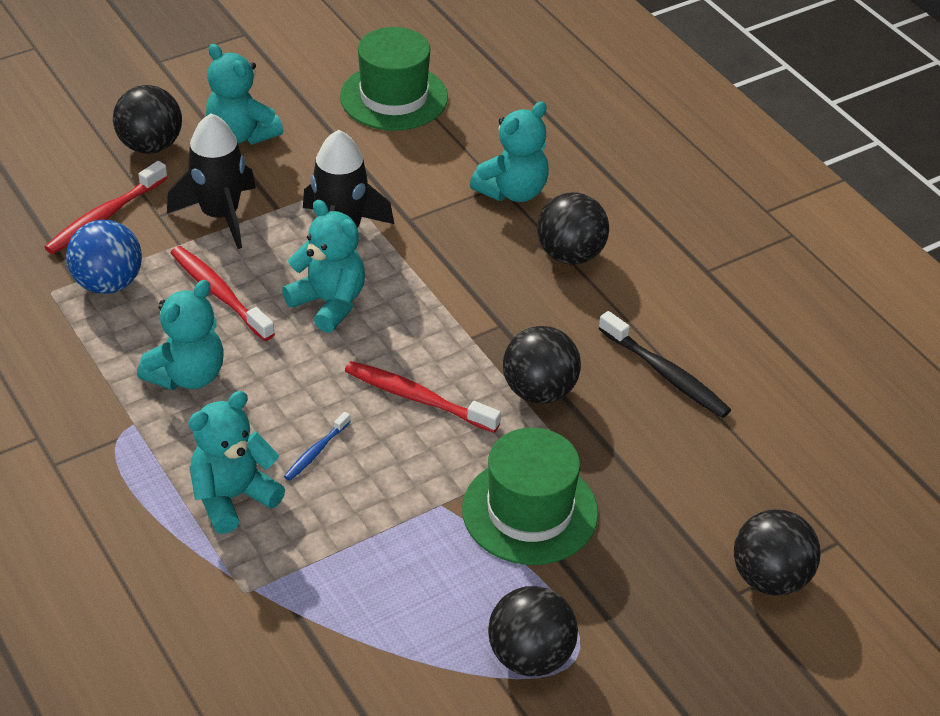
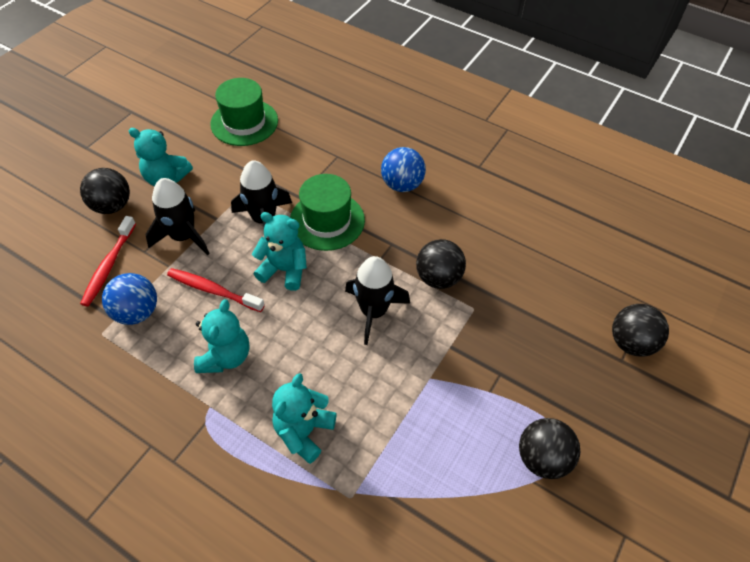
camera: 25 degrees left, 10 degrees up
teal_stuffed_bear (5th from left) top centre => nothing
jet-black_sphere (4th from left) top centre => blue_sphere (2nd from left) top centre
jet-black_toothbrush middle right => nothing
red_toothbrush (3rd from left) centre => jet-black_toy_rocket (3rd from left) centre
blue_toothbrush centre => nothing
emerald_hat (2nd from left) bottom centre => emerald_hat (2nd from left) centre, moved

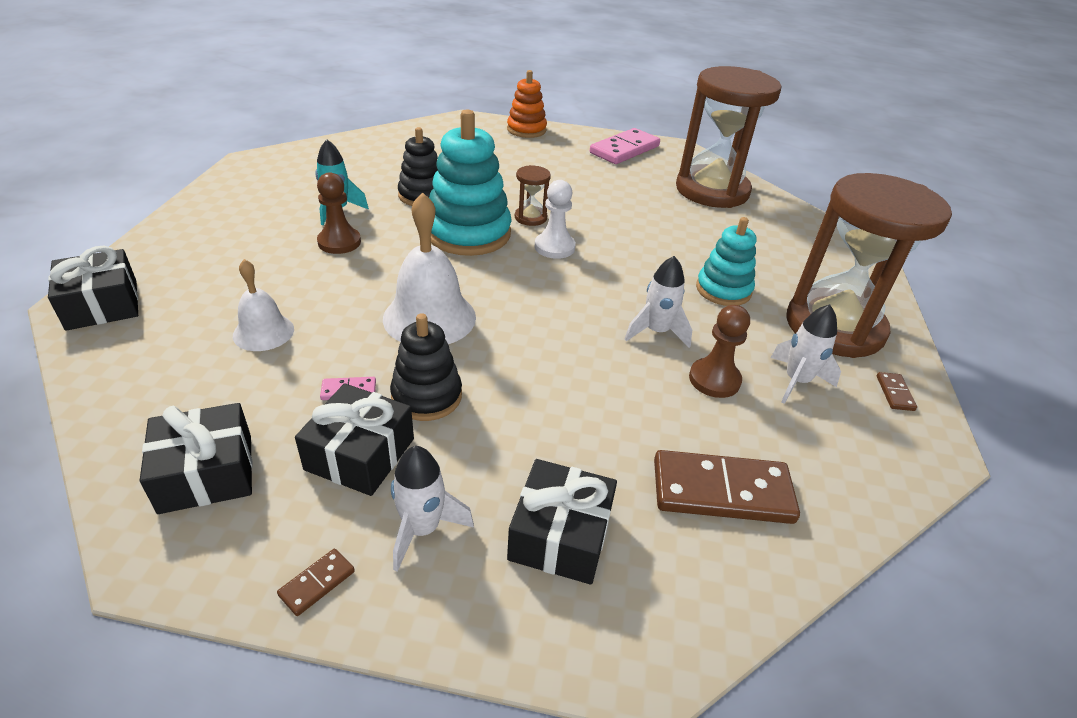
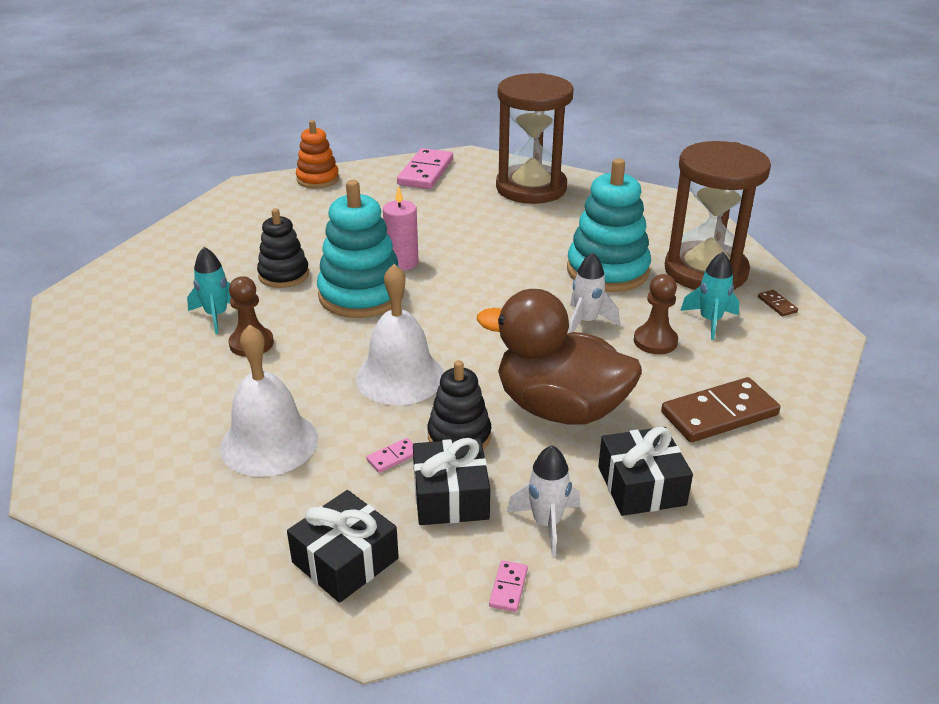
camera: 25 degrees left, 5 degrees down
brown_sandglass (1st from left) top centre => rosy_wax_candle top centre
white_pawn top centre => nothing
teal_stacking_toy (2nd from left) middle right => teal_stacking_toy (2nd from left) top centre, x1.65
jet-black_wrapped_gift (1st from left) middle left => nothing
white_hand_bell (1st from left) middle left, x1.66
white_toy_rocket (3rd from left) middle right => teal_toy_rocket (2nd from left) middle right
brown_domino_piece (1st from left) bottom left => rosy_domino_piece (3rd from left) bottom centre
nothing => brown_toy_duck centre

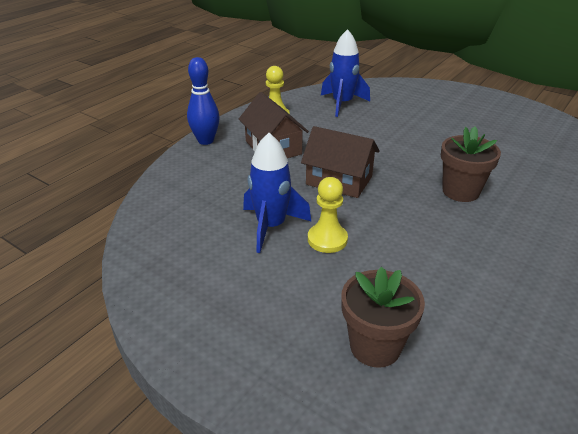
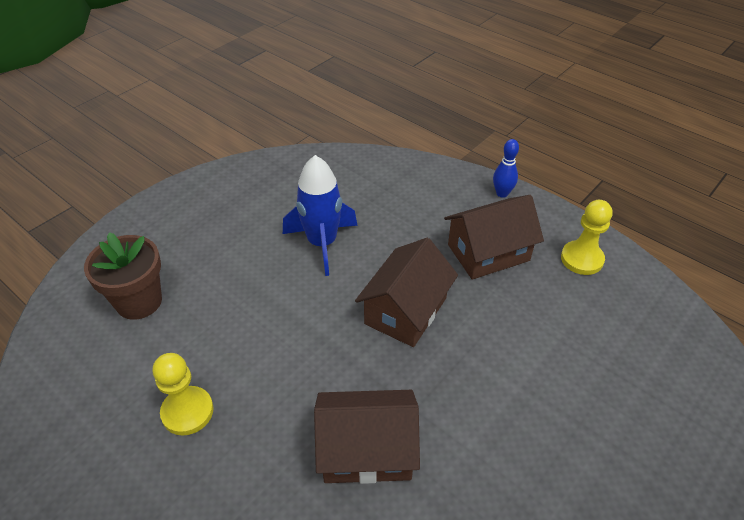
camera: 95 degrees right, 10 degrees up
blue_toy_rocket (2nd from left) top centre => nothing
blue_tenpin top centre => blue_tenpin top right, x0.62
brown_potted_plant (2nd from left) middle right => brown_toy_house (1st from left) bottom centre
yellow_pawn (2nd from left in the first image) centre => yellow_pawn (1st from left) bottom left, moved

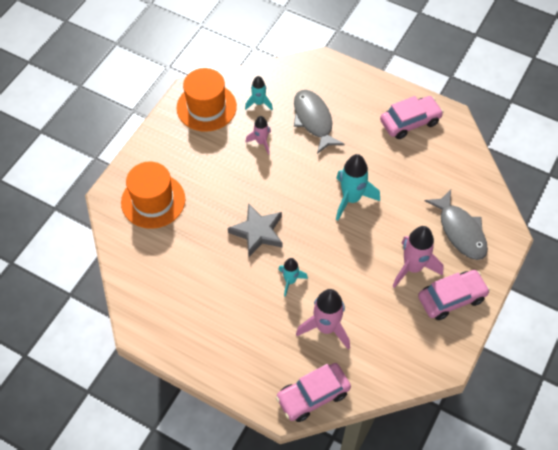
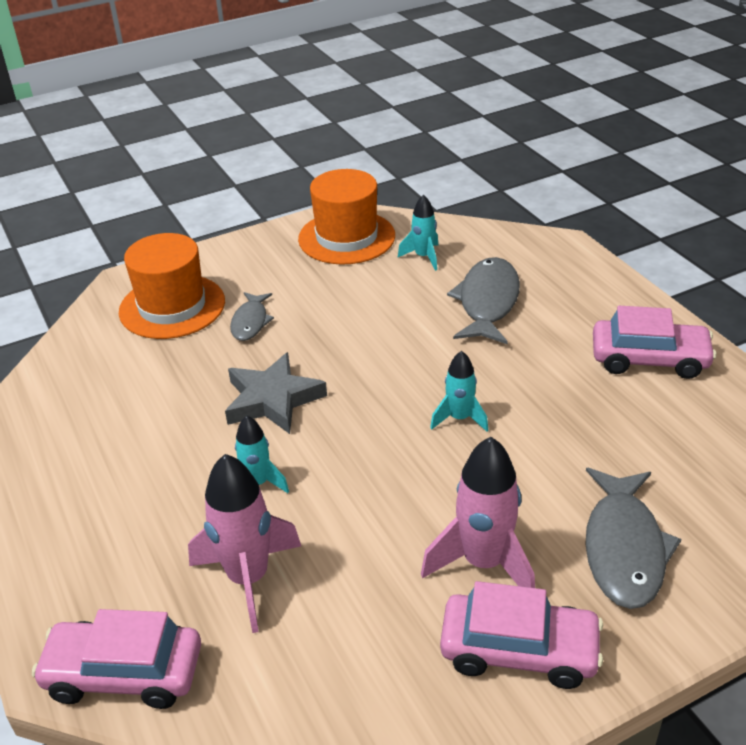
camera: 35 degrees right, 20 degrees down
rosy_toy_rocket (1st from left) top centre => nothing
teal_toy_rocket (3rd from left) centre, x0.58
nothing => grey_fish (1st from left) centre

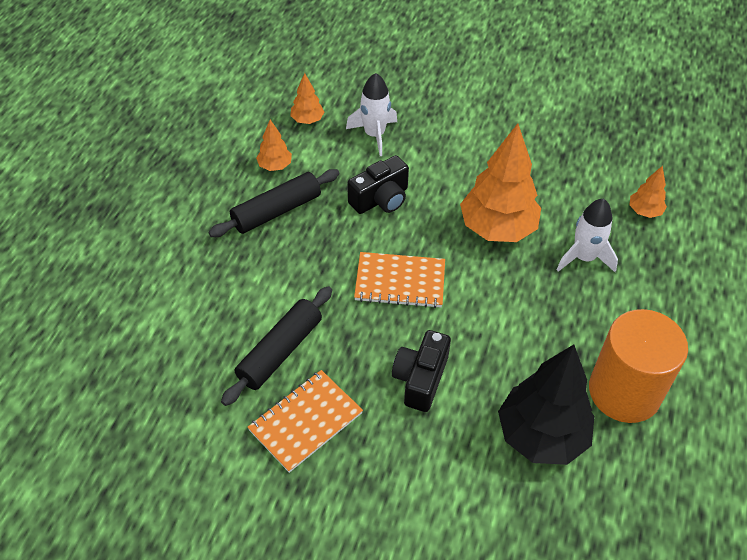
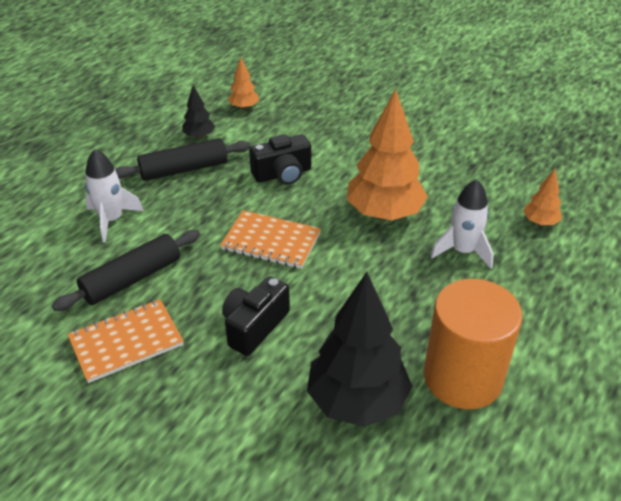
camera: 15 degrees right, 10 degrees down
white_toy_rocket (1st from left) top centre => white_toy_rocket (1st from left) middle left, moved
orange_fir_tree (1st from left) top centre => jet-black_fir_tree (1st from left) top left

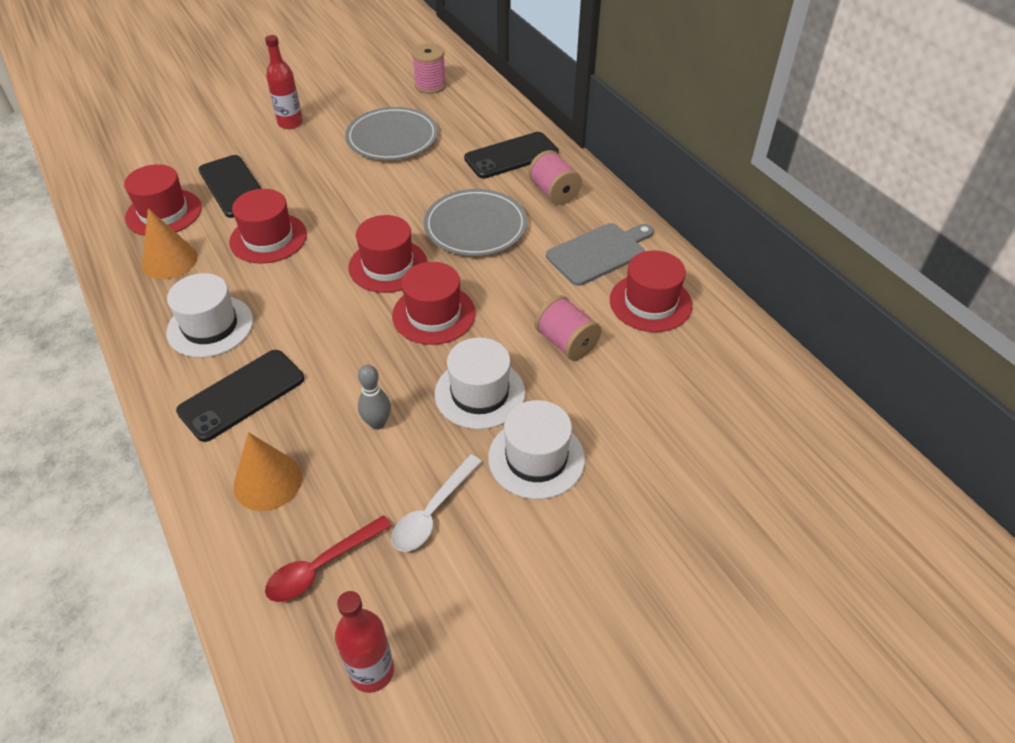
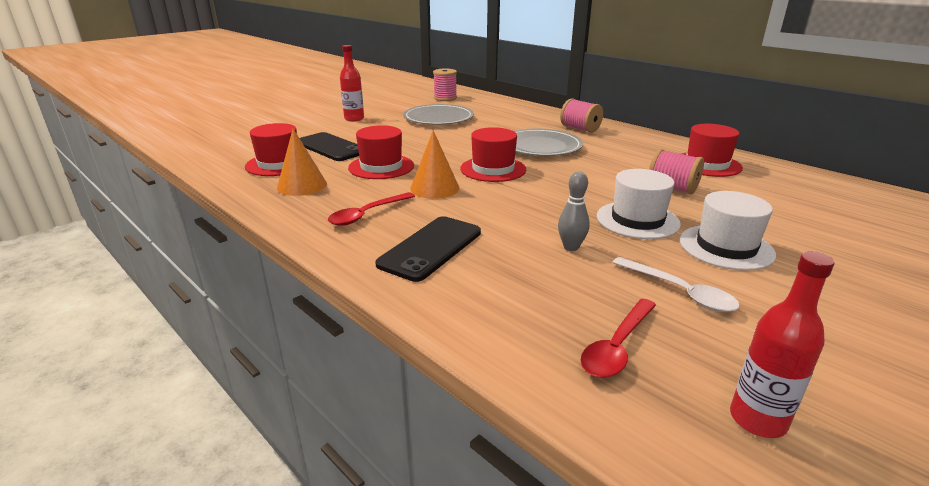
camera: 15 degrees left, 20 degrees down
jet-black_smartphone (3rd from left) top centre => nothing
grey_chopping_board centre => nothing
red_hat (4th from left) centre => nothing
white_hat (1st from left) middle left => red_tablespoon (1st from left) centre
orange_cone (2nd from left) middle left => orange_cone (2nd from left) centre, moved
white_tablespoon bottom centre => white_tablespoon middle right, 60 degrees counterclockwise

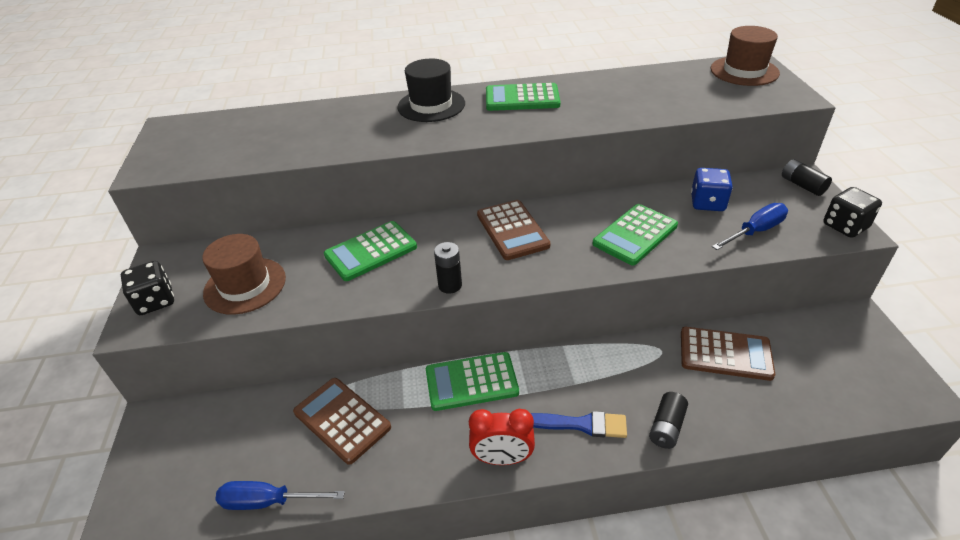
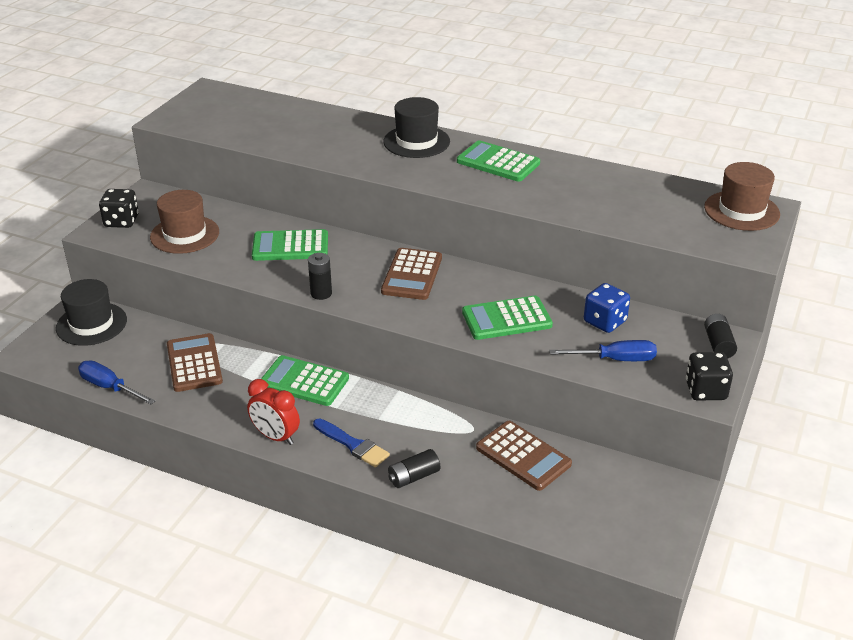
camera: 30 degrees right, 5 degrees down
nothing => jet-black_hat (1st from left) middle left

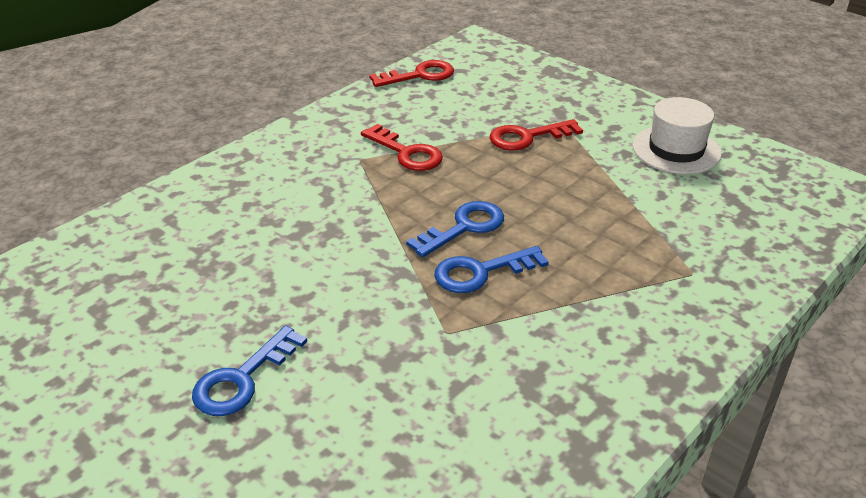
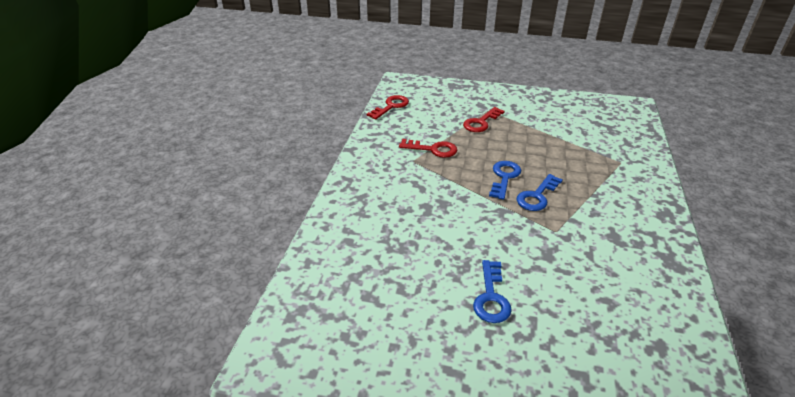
camera: 30 degrees left, 0 degrees up
white_hat top right => nothing

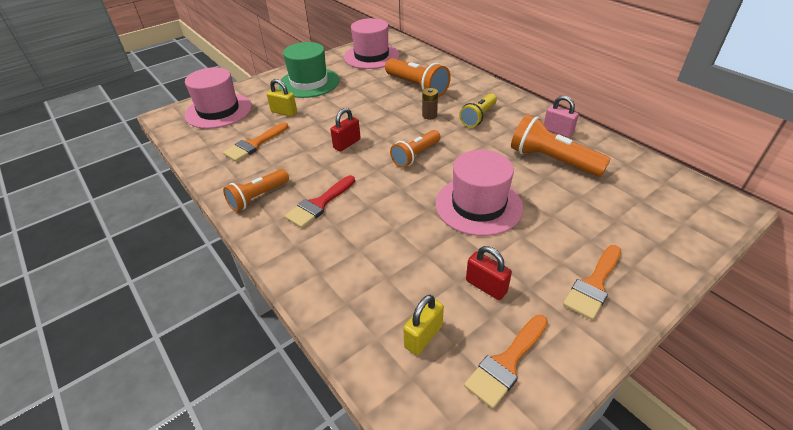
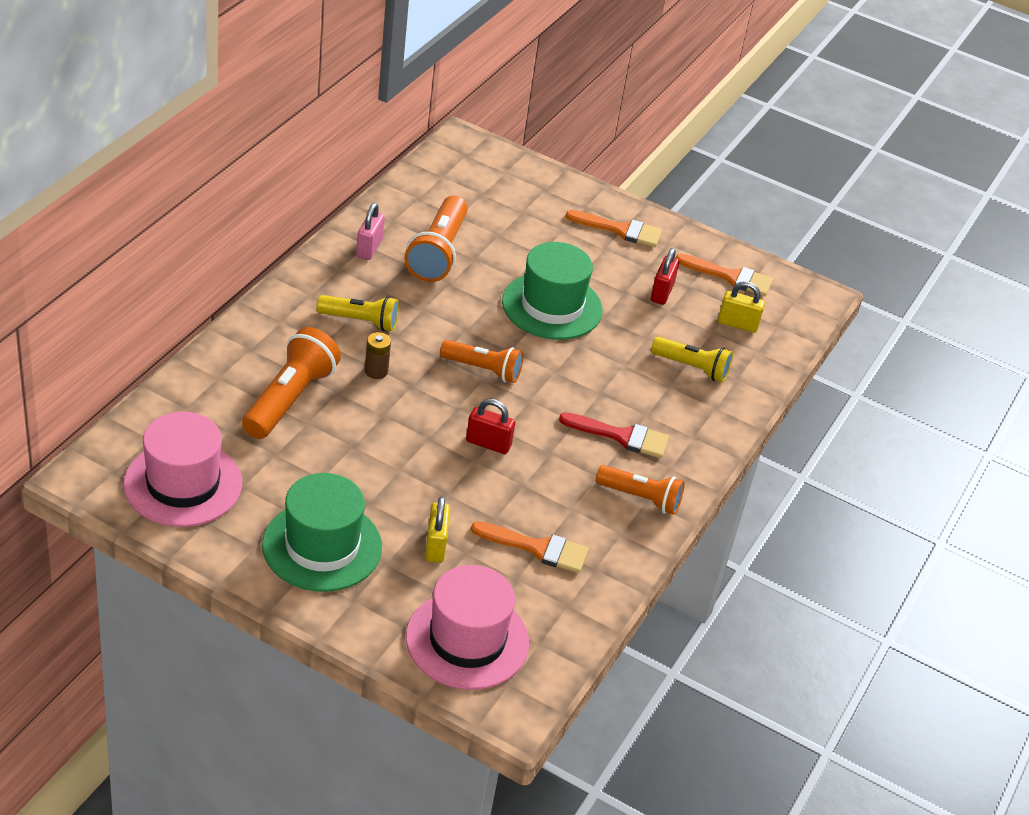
camera: 120 degrees left, 0 degrees up
rosy_hat (3rd from left) centre => emerald_hat (2nd from left) centre
nothing => yellow_pocket_torch (2nd from left) middle right

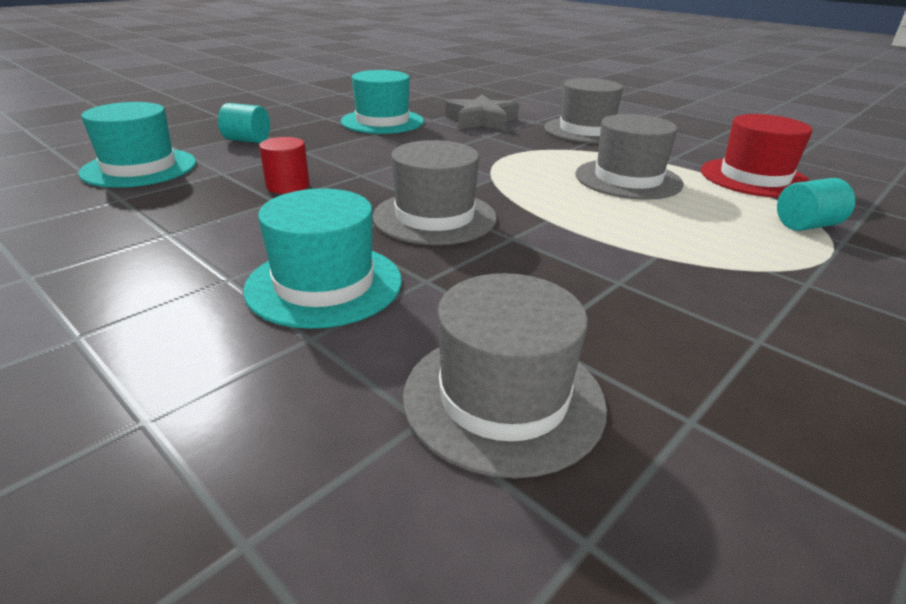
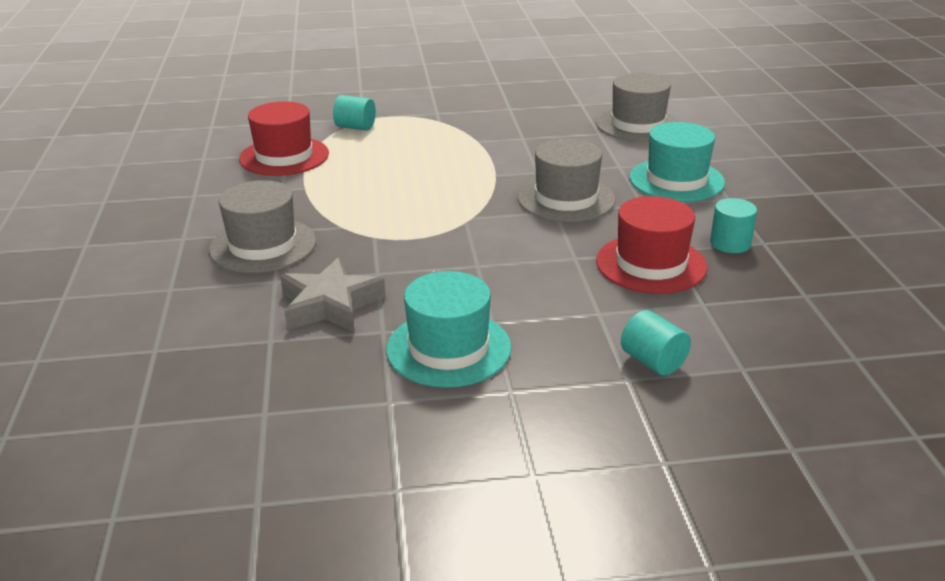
camera: 140 degrees left, 0 degrees up
teal_hat (1st from left) top left => nothing
grey_hat (4th from left) top right => nothing
red_cylinder_shape top left => red_hat (2nd from left) middle right
nothing => teal_cylinder_shape (3rd from left) middle right

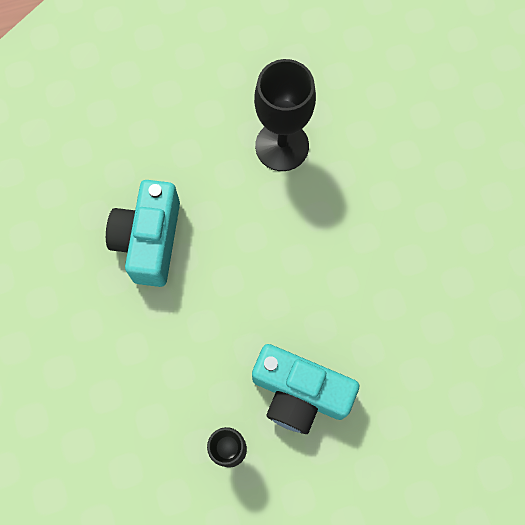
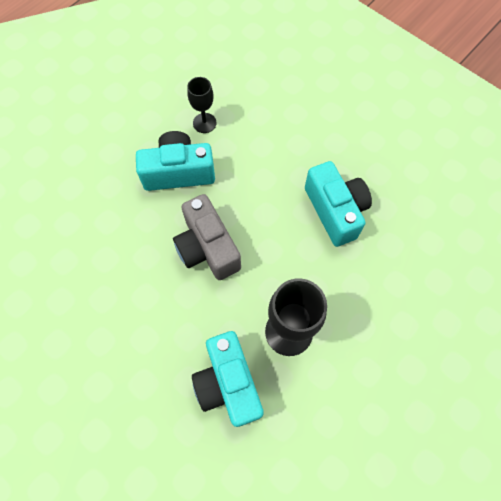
camera: 150 degrees right, 5 degrees down
nothing => grey_compact_camera centre
nothing => teal_compact_camera (2nd from left) bottom centre

